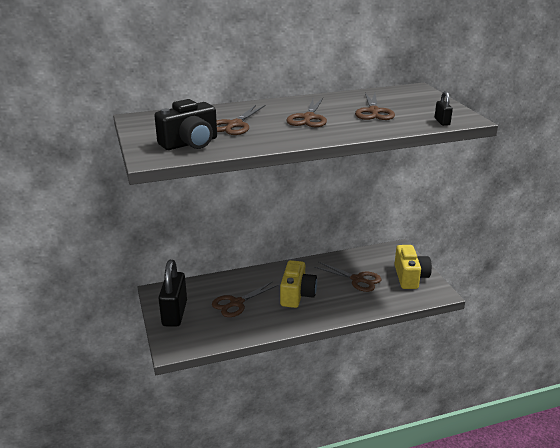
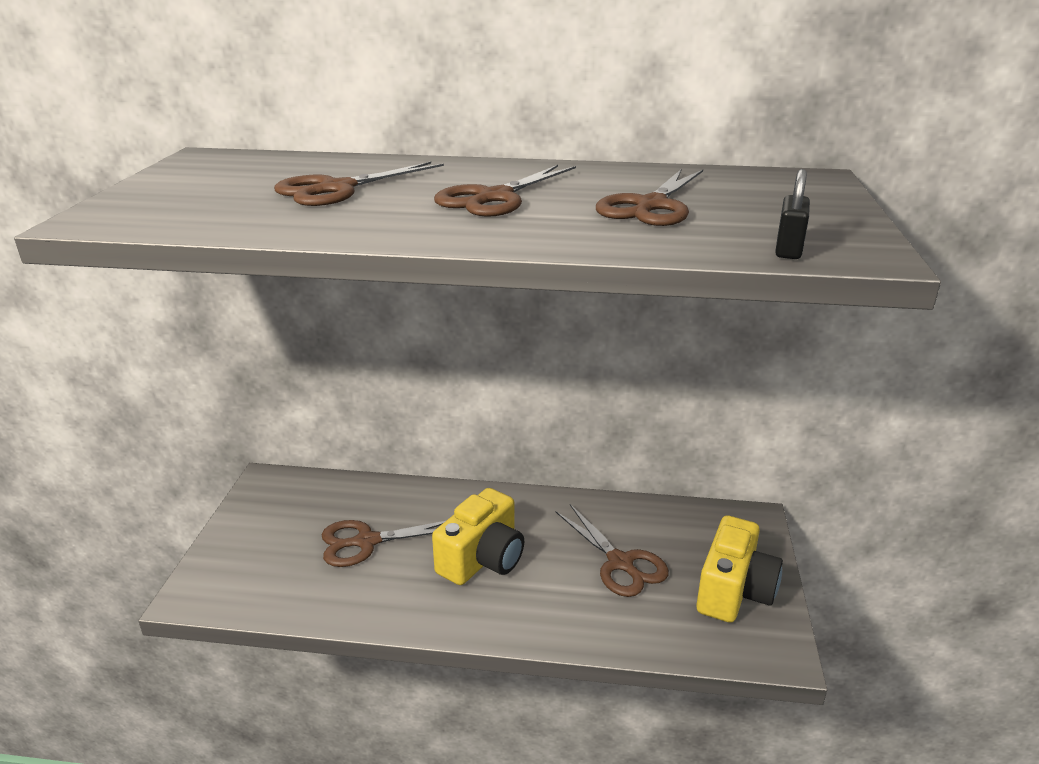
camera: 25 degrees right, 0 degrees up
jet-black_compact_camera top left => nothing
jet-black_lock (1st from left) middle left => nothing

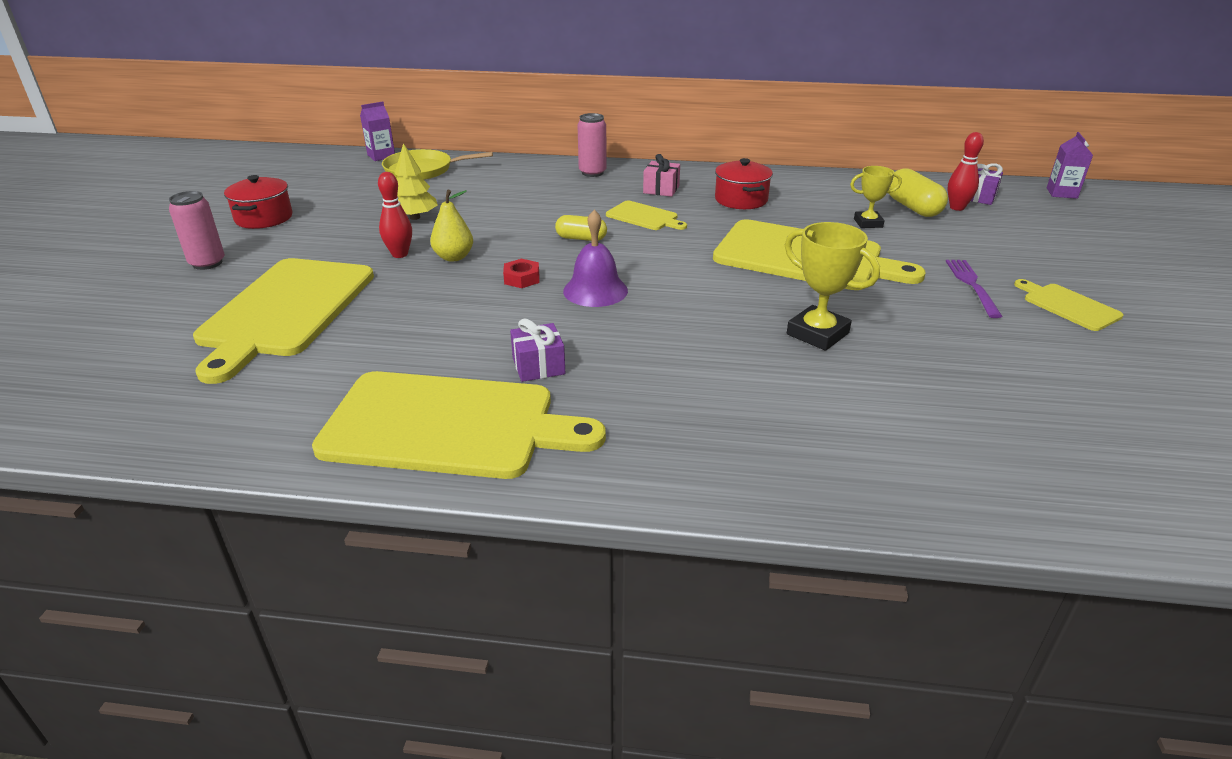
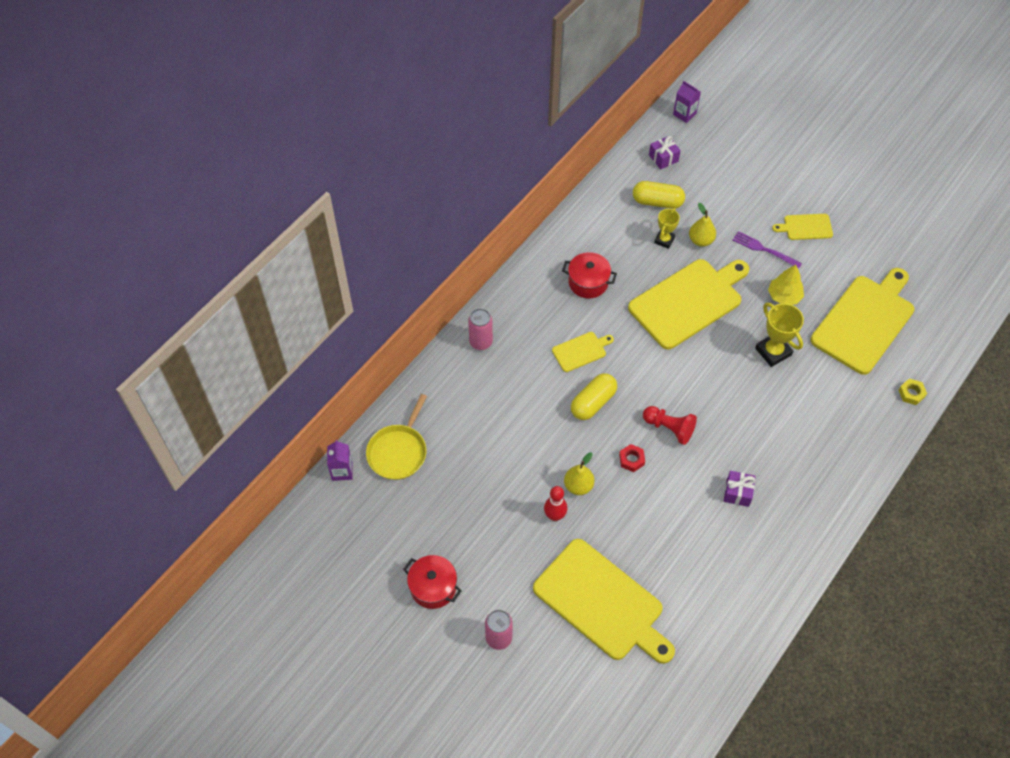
camera: 60 degrees left, 25 degrees up
red_tenpin (2nd from left) top right => nothing
yellow_fir_tree top centre => yellow_fir_tree middle right, moved
rosy_wrapped_gift top centre => nothing
royal_purple_hand_bell centre => red_pawn centre
yellow_pill_shape (1st from left) top centre => yellow_pill_shape (1st from left) centre, x1.52
yellow_award_cup (1st from left in the first image) middle right => yellow_award_cup (2nd from left) middle right, 75 degrees clockwise
yellow_chopping_board (2nd from left in the first image) centre => yellow_chopping_board (5th from left) middle right, moved
nothing => yellow_pear (2nd from left) top right
nothing => yellow_nut middle right

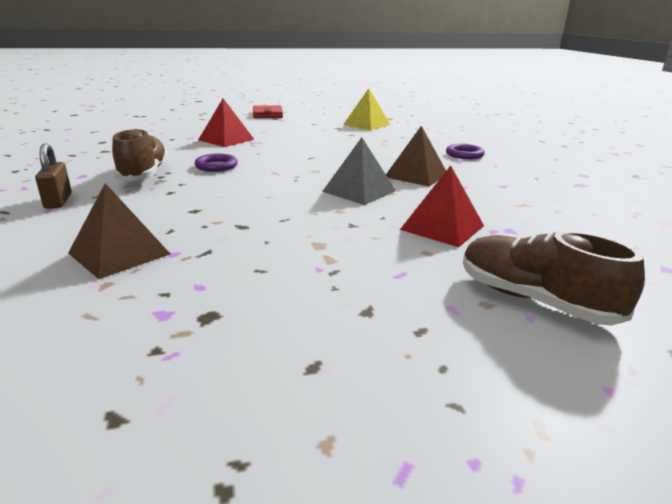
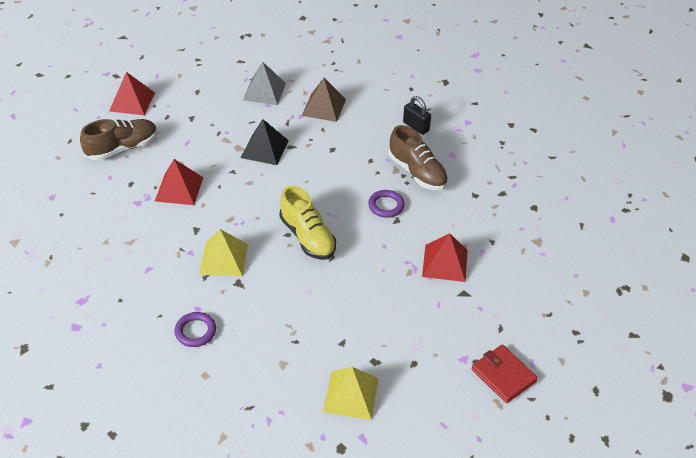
camera: 150 degrees right, 20 degrees up
brown_solid_pyramid (2nd from left) top centre => yellow_solid_pyramid (1st from left) middle left
grey_solid_pyramid centre => grey_solid_pyramid top centre, moved
brown_lock middle left => jet-black_lock top centre
brown_lace-up_shoe (2nd from left in the first image) middle right => brown_lace-up_shoe (1st from left) top left, 45 degrees counterclockwise
nothing => red_solid_pyramid (1st from left) top left
nothing => jet-black_solid_pyramid top centre
nothing => yellow_lace-up_shoe centre

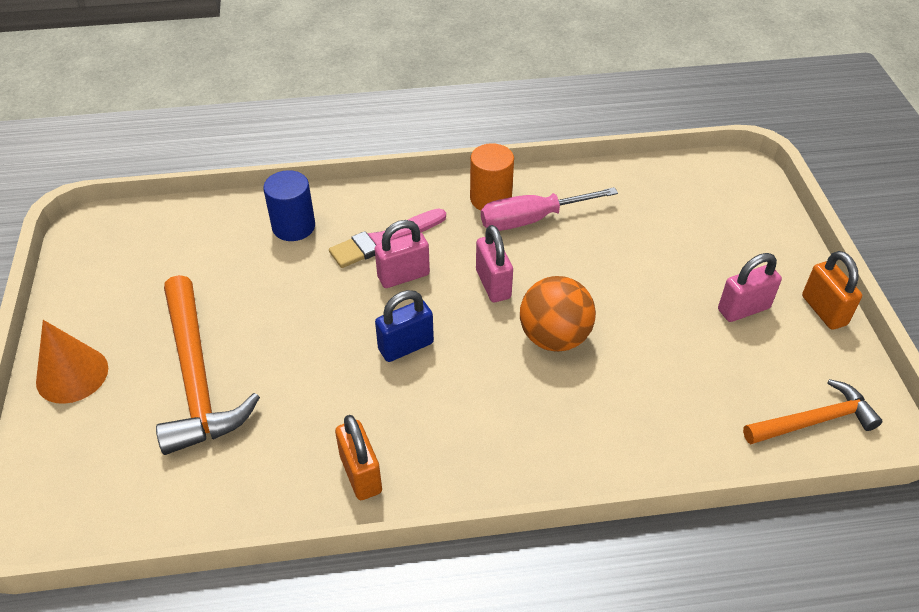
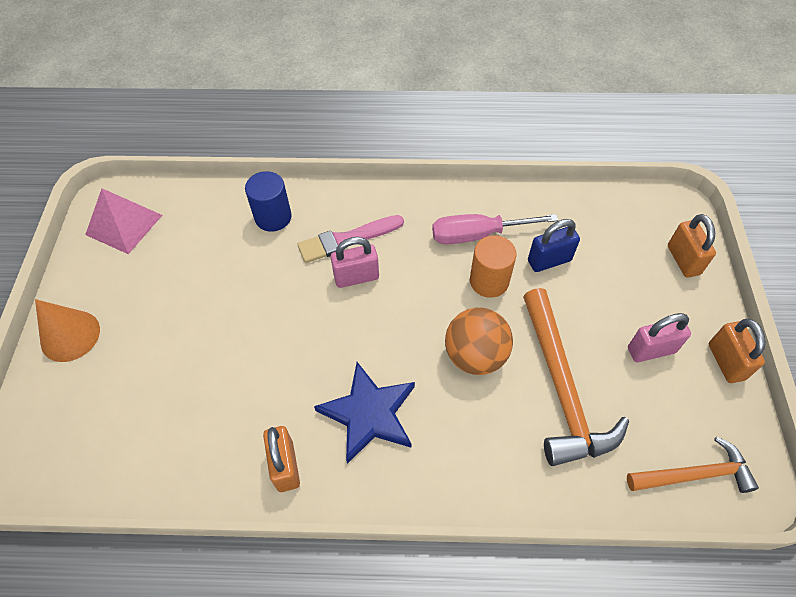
camera: 10 degrees right, 10 degrees up
orange_cylinder_shape top centre => orange_cylinder_shape centre, moved
rosy_lock (2nd from left) centre => nothing
orange_hammer (1st from left) middle left => orange_hammer (1st from left) middle right, moved
blue_lock centre => blue_lock middle right, moved
nothing => rosy_solid_pyramid middle left
nothing => orange_lock (2nd from left) middle right
nothing => blue_star_shape bottom centre

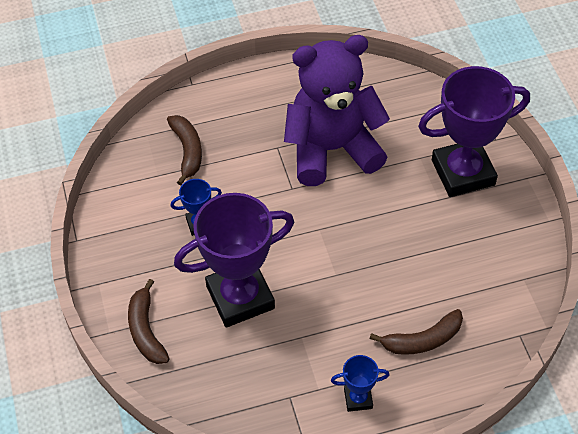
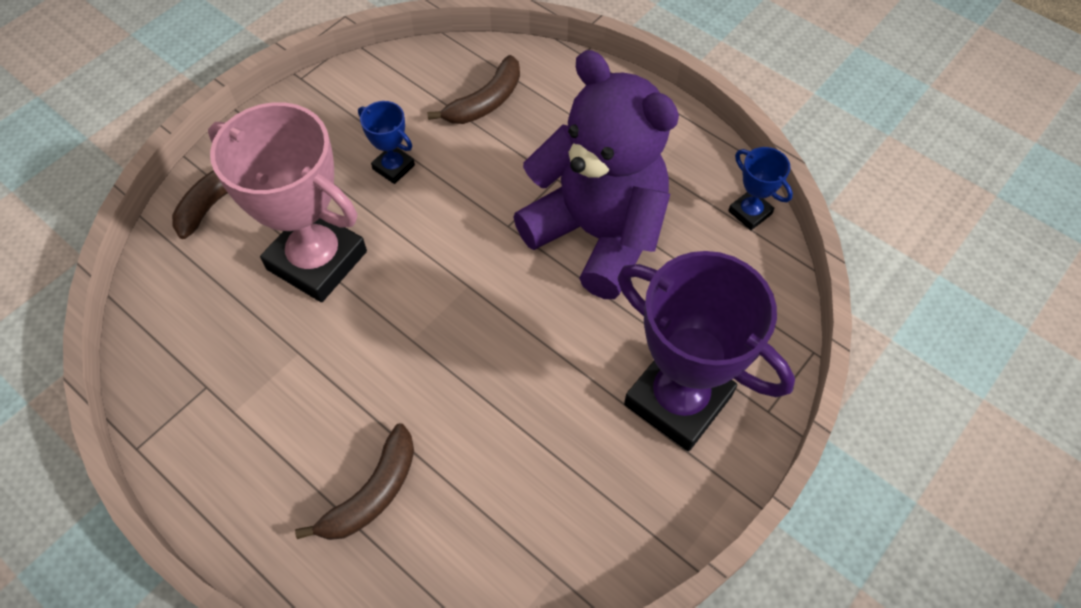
camera: 55 degrees right, 5 degrees up
royal_purple_award_cup (1st from left) centre => rosy_award_cup top left
brown_toy_banana (3rd from left in the first image) bottom right => brown_toy_banana (2nd from left) bottom left, 90 degrees counterclockwise
blue_award_cup (2nd from left) bottom centre => blue_award_cup (2nd from left) top right, moved

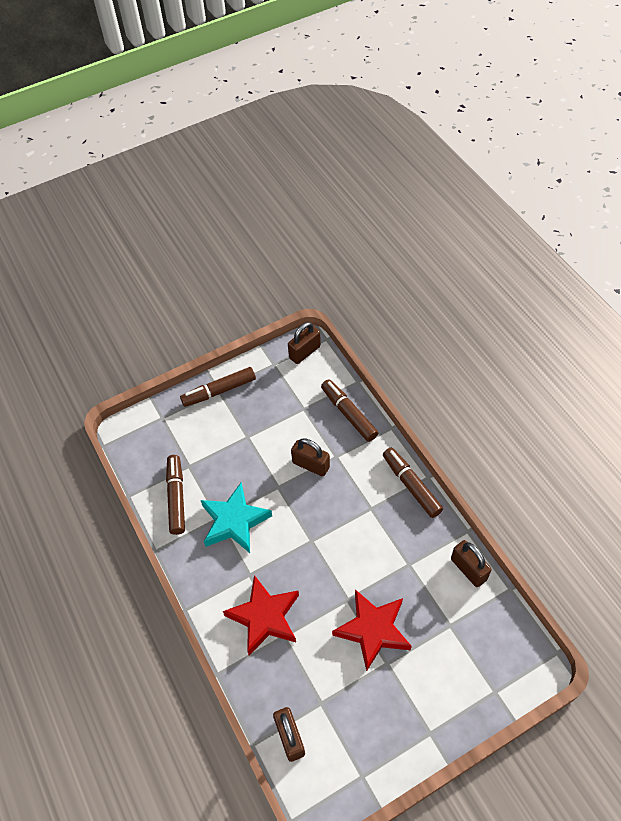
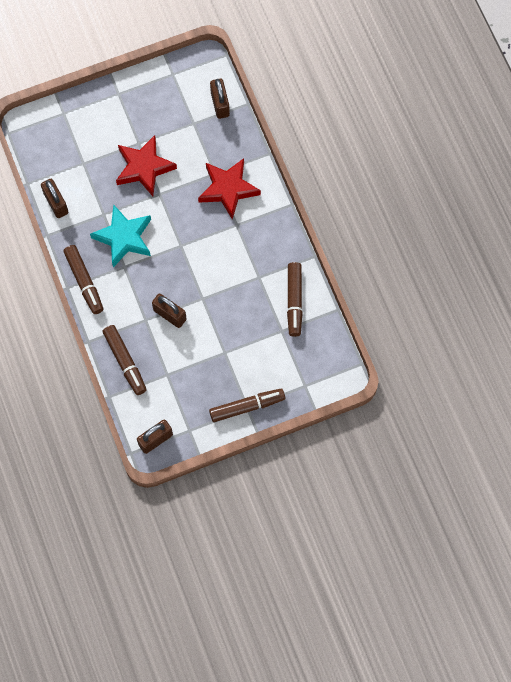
camera: 175 degrees left, 15 degrees up
teal_star_shape centre => teal_star_shape middle left, moved

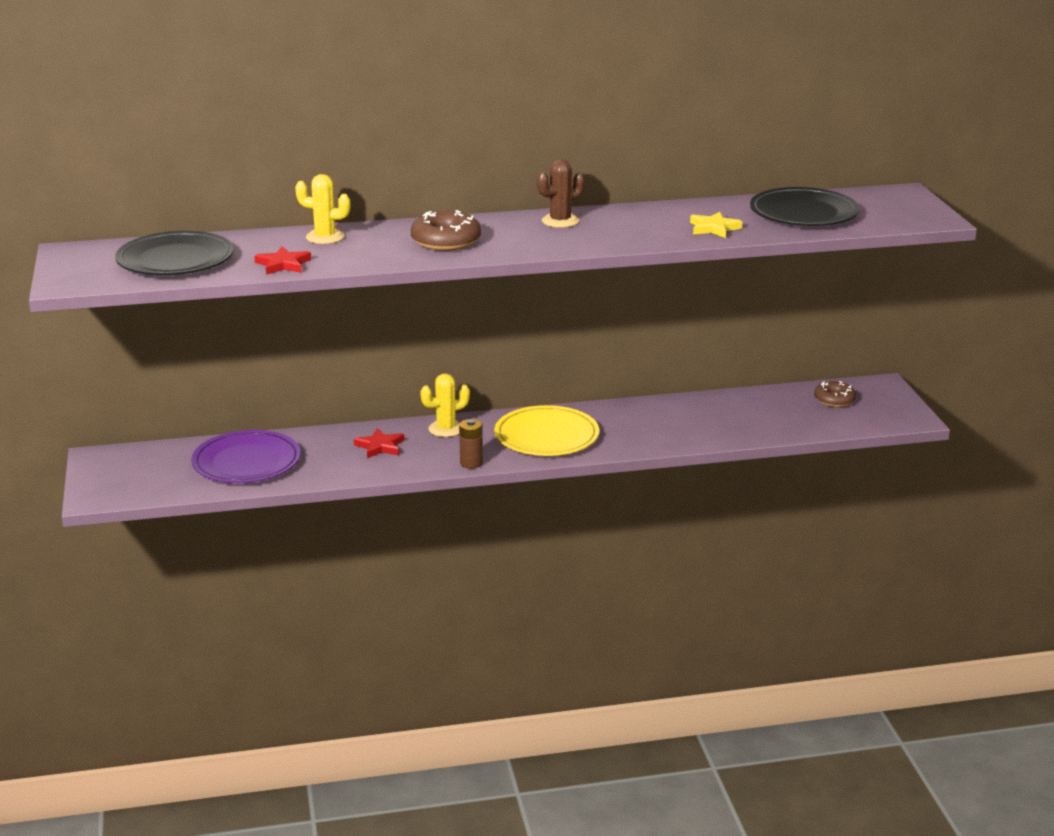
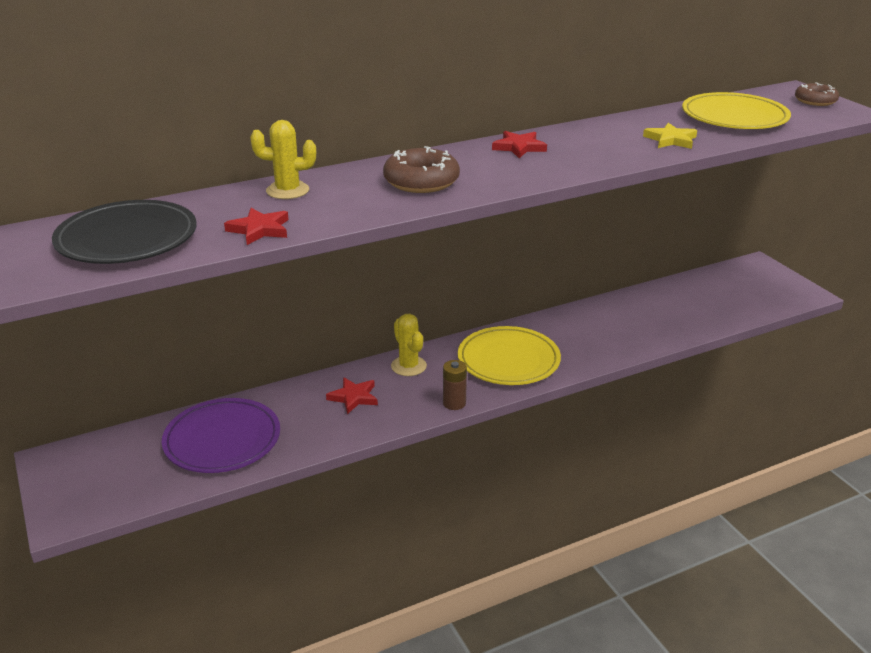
camera: 15 degrees left, 5 degrees up
brown_cactus top centre => red_star_shape (3rd from left) top centre
jet-black_dinner_plate (2nd from left) top right => yellow_dinner_plate (2nd from left) top right
yellow_cactus (2nd from left) centre, 75 degrees counterclockwise
brown_donut (2nd from left) middle right => brown_donut (2nd from left) top right, moved

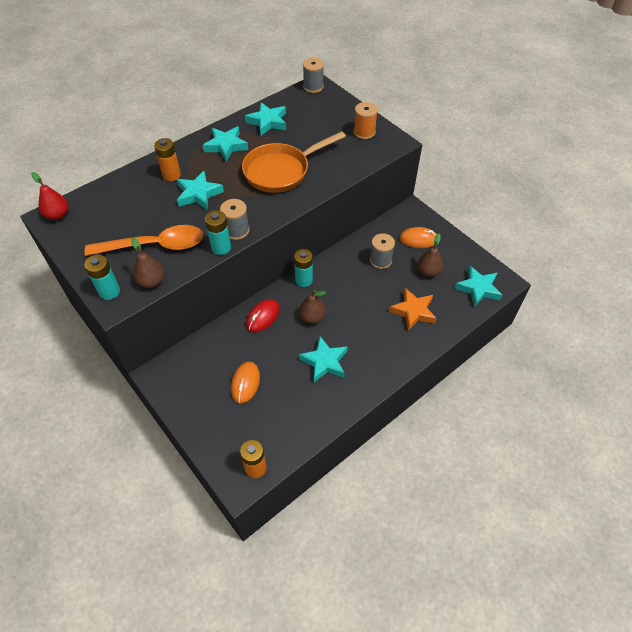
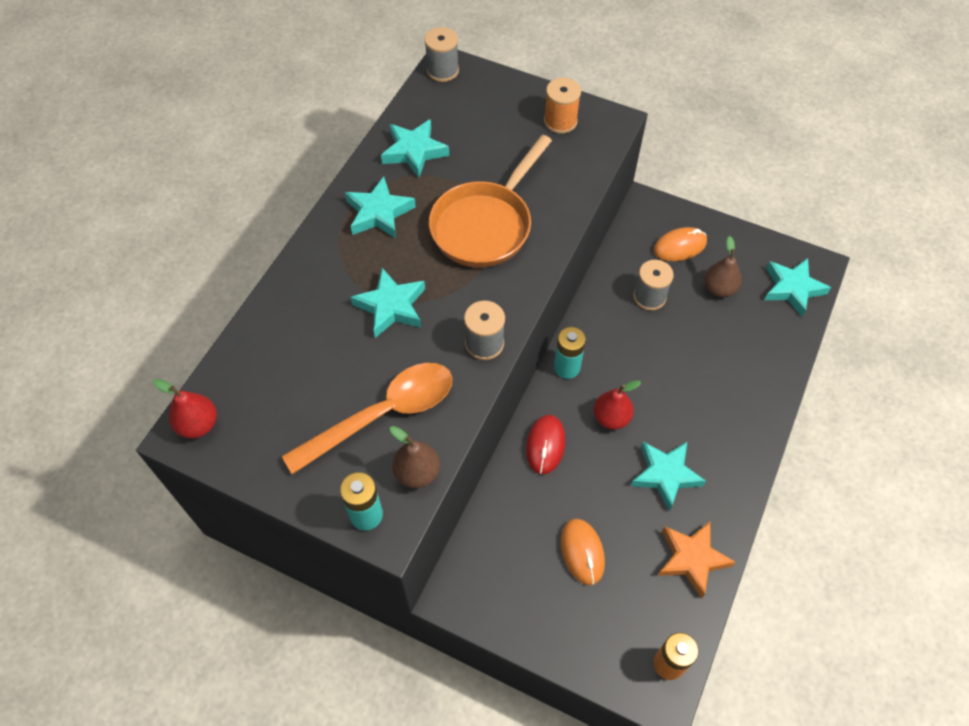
camera: 25 degrees left, 5 degrees up
orange_power_cell (1st from left) top left => nothing
teal_power_cell (2nd from left) centre => nothing
orange_star_shape centre => orange_star_shape bottom right, moved
brown_pear (2nd from left) centre => red_pear (2nd from left) centre

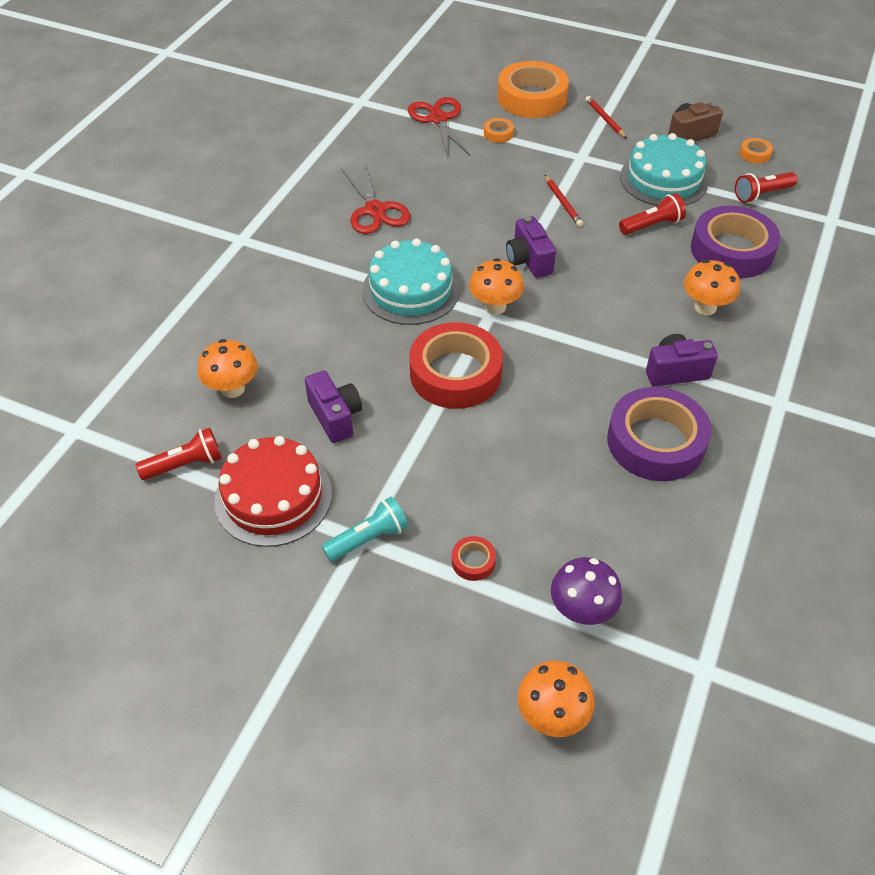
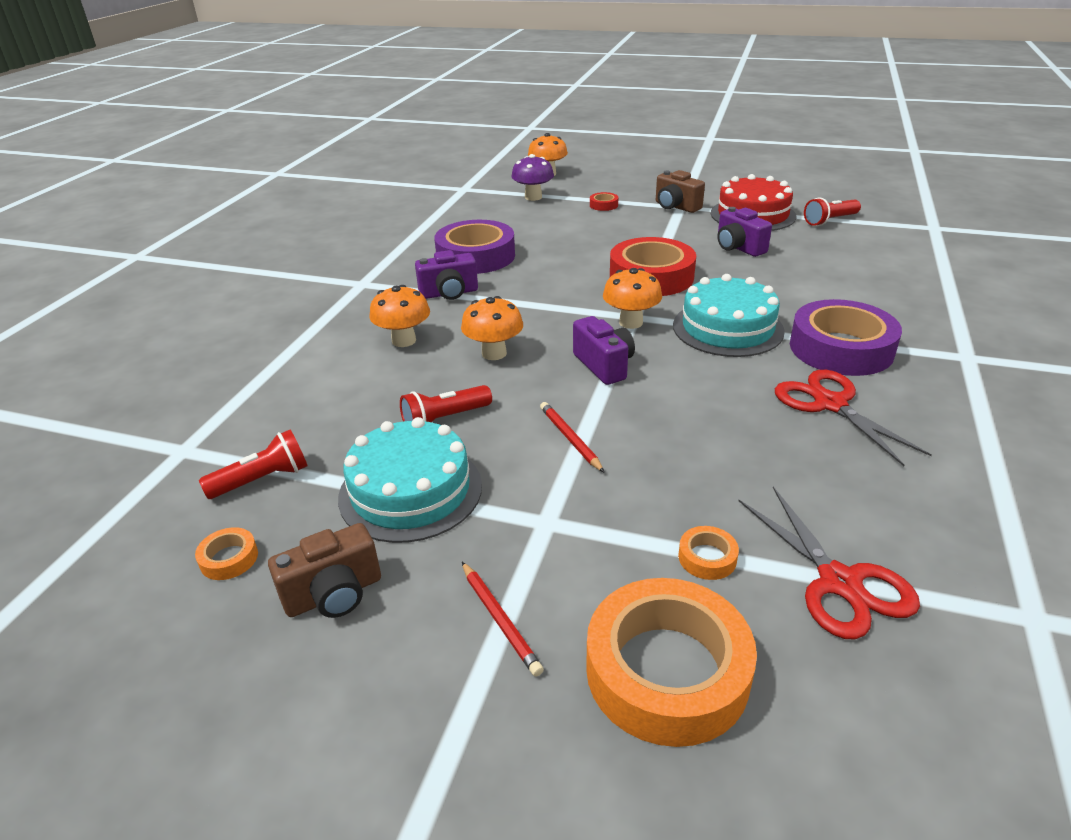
camera: 175 degrees right, 15 degrees down
royal_purple_sticky_tape (2nd from left) top right => royal_purple_sticky_tape (2nd from left) middle right, moved
orange_fungus (1st from left in the first image) middle left => orange_fungus (2nd from left) centre, moved
teal_pocket_torch centre => brown_compact_camera (2nd from left) top centre

